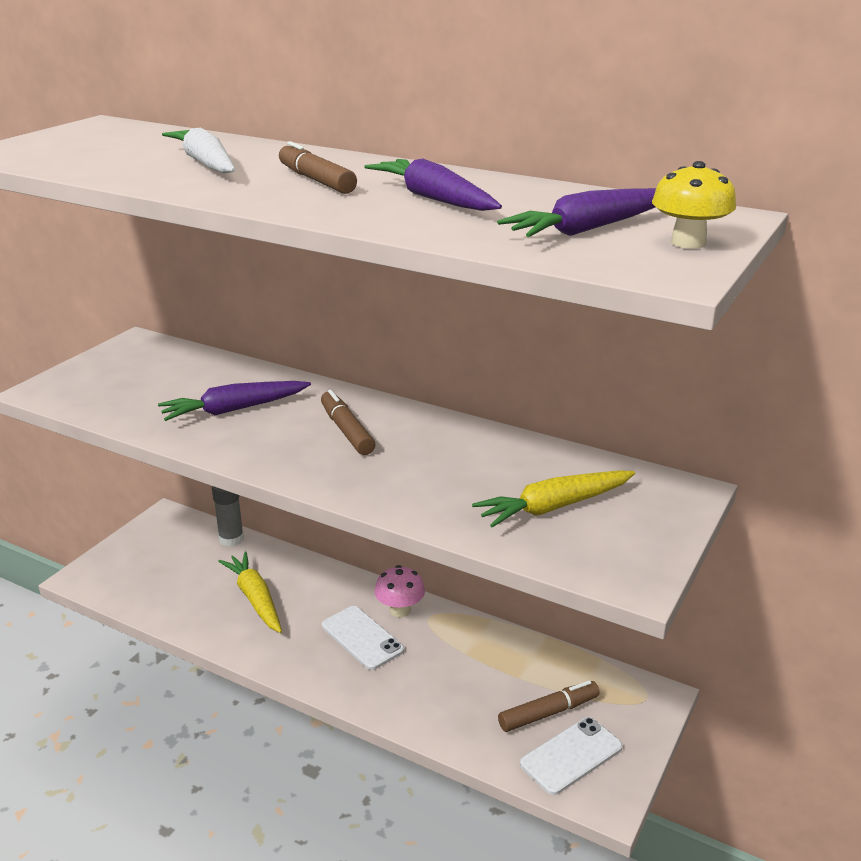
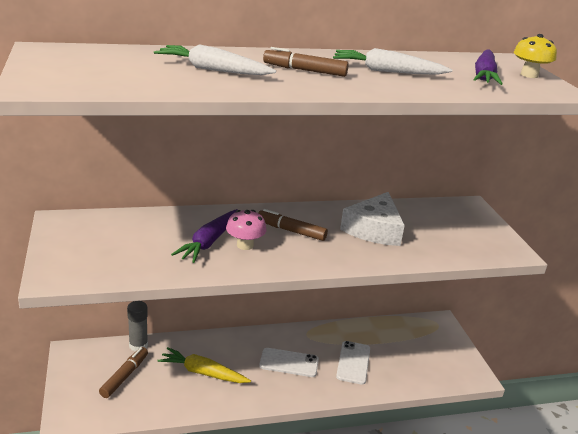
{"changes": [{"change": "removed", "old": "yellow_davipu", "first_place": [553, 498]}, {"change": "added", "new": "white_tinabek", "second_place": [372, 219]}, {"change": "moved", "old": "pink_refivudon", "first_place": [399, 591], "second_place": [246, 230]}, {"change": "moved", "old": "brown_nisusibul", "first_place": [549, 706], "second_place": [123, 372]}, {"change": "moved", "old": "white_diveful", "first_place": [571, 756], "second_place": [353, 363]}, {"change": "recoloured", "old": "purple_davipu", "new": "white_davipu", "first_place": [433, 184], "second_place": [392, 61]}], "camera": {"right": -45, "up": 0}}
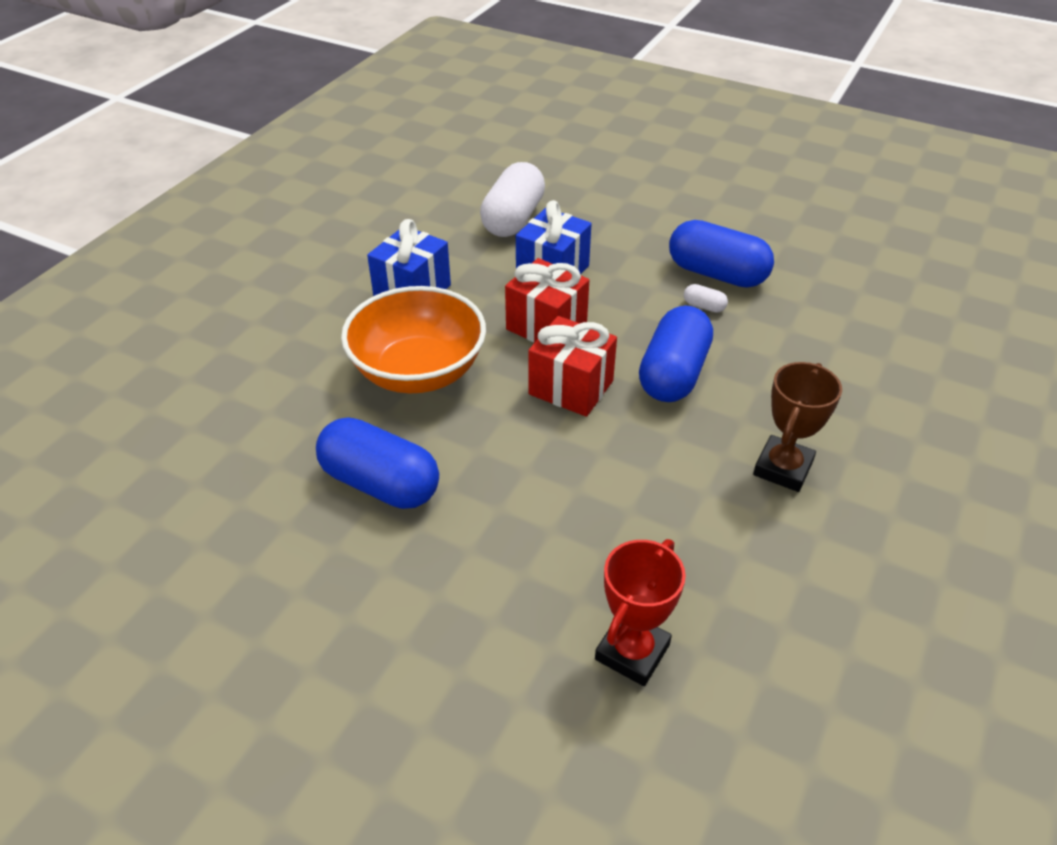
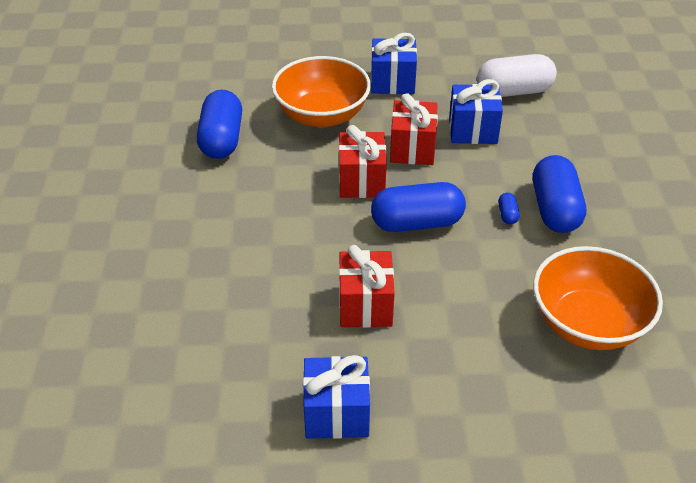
{"changes": [{"change": "removed", "old": "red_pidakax", "first_place": [640, 612]}, {"change": "added", "new": "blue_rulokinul", "second_place": [336, 397]}, {"change": "added", "new": "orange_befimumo", "second_place": [598, 298]}, {"change": "replaced", "old": "brown_pidakax", "new": "red_rulokinul", "first_place": [797, 427], "second_place": [367, 286]}, {"change": "recoloured", "old": "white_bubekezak", "new": "blue_bubekezak", "first_place": [706, 298], "second_place": [509, 208]}], "camera": {"right": 60, "up": 0}}
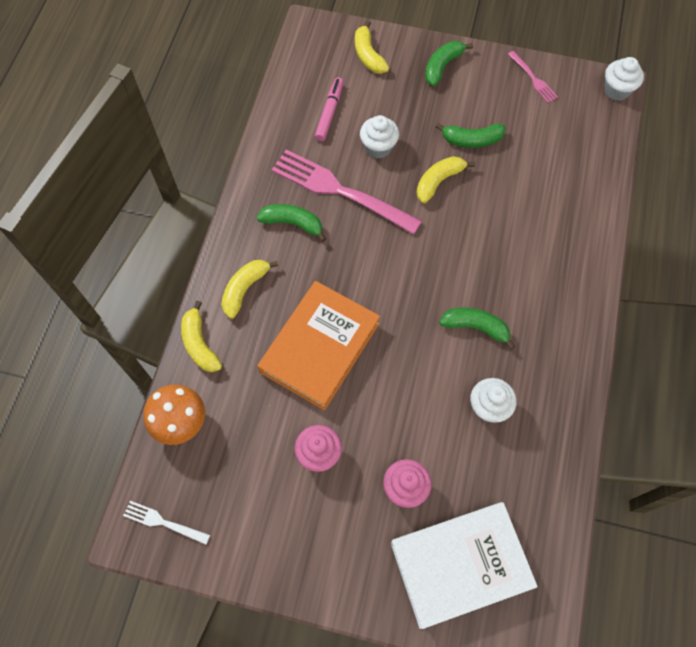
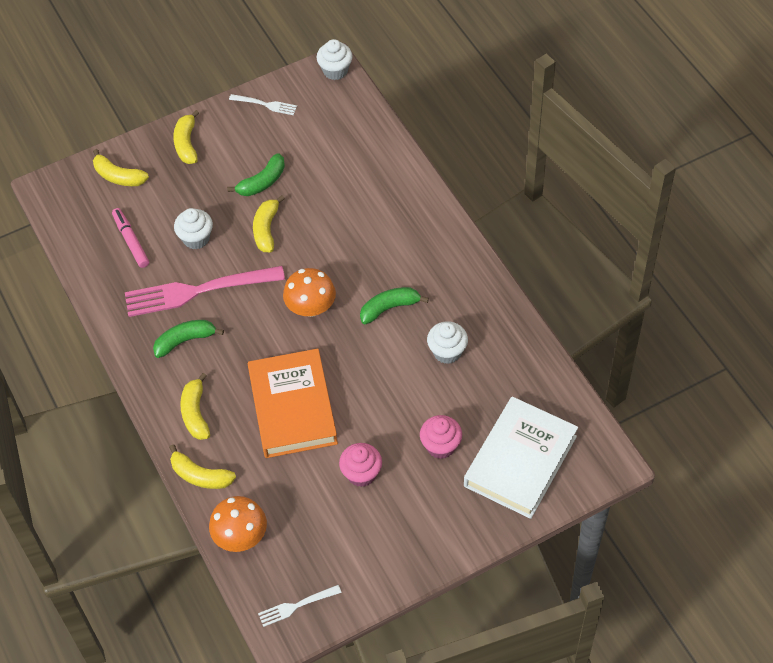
{"changes": [{"change": "added", "new": "orange_refivudon", "second_place": [309, 292]}, {"change": "recoloured", "old": "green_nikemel", "new": "yellow_nikemel", "first_place": [449, 63], "second_place": [186, 137]}, {"change": "recoloured", "old": "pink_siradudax", "new": "white_siradudax", "first_place": [533, 77], "second_place": [263, 104]}], "camera": {"right": -40, "up": -10}}
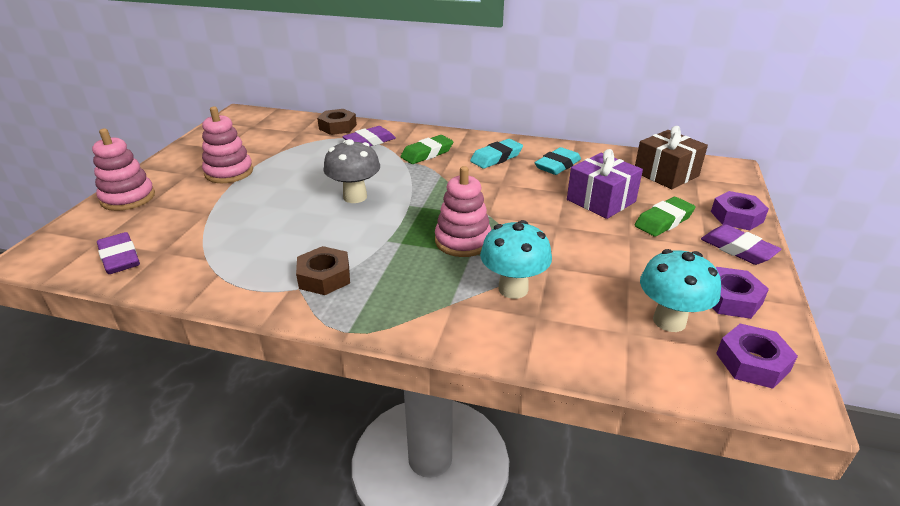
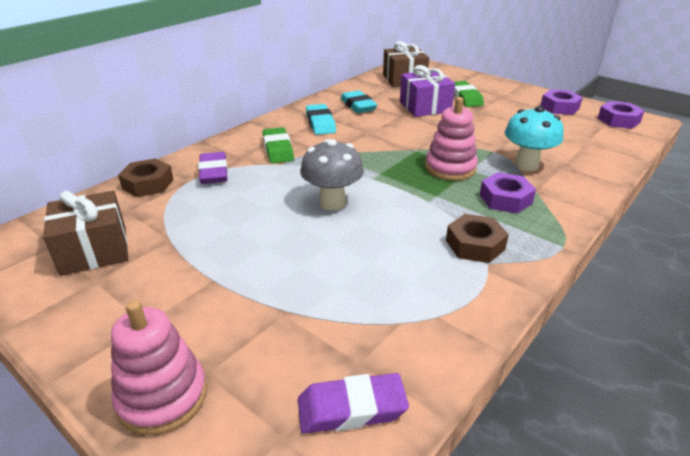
{"changes": [{"change": "removed", "old": "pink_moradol", "first_place": [227, 144]}, {"change": "removed", "old": "turquoise_refivudon", "first_place": [680, 290]}, {"change": "removed", "old": "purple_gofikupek", "first_place": [741, 244]}, {"change": "added", "new": "brown_rulokinul", "second_place": [85, 233]}, {"change": "moved", "old": "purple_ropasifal", "first_place": [740, 210], "second_place": [508, 193]}], "camera": {"right": -65, "up": 0}}
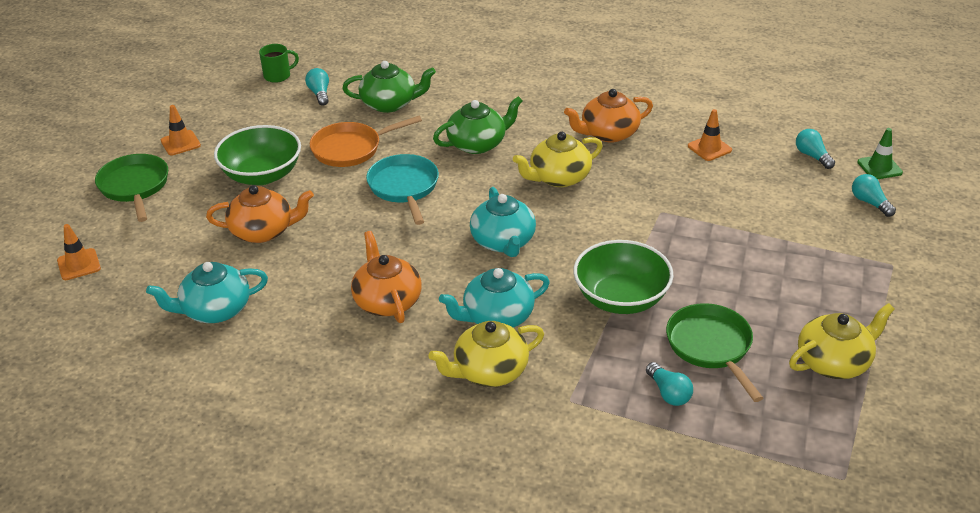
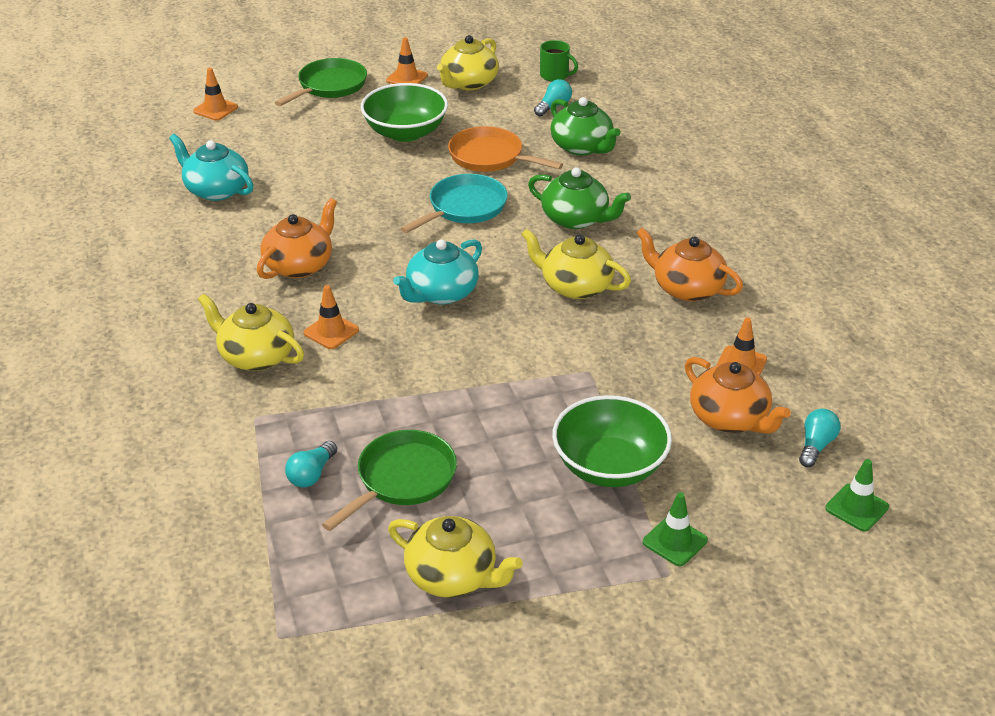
{"changes": [{"change": "removed", "old": "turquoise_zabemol", "first_place": [874, 195]}, {"change": "added", "new": "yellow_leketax", "second_place": [468, 62]}, {"change": "added", "new": "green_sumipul", "second_place": [675, 529]}, {"change": "moved", "old": "orange_leketax", "first_place": [260, 214], "second_place": [738, 395]}, {"change": "moved", "old": "green_befimumo", "first_place": [623, 277], "second_place": [612, 441]}, {"change": "replaced", "old": "turquoise_leketax", "new": "orange_sumipul", "first_place": [494, 298], "second_place": [331, 317]}], "camera": {"right": 55, "up": 0}}
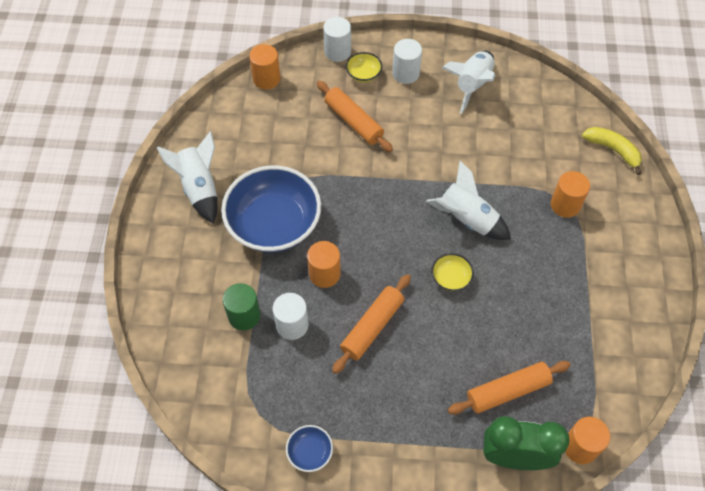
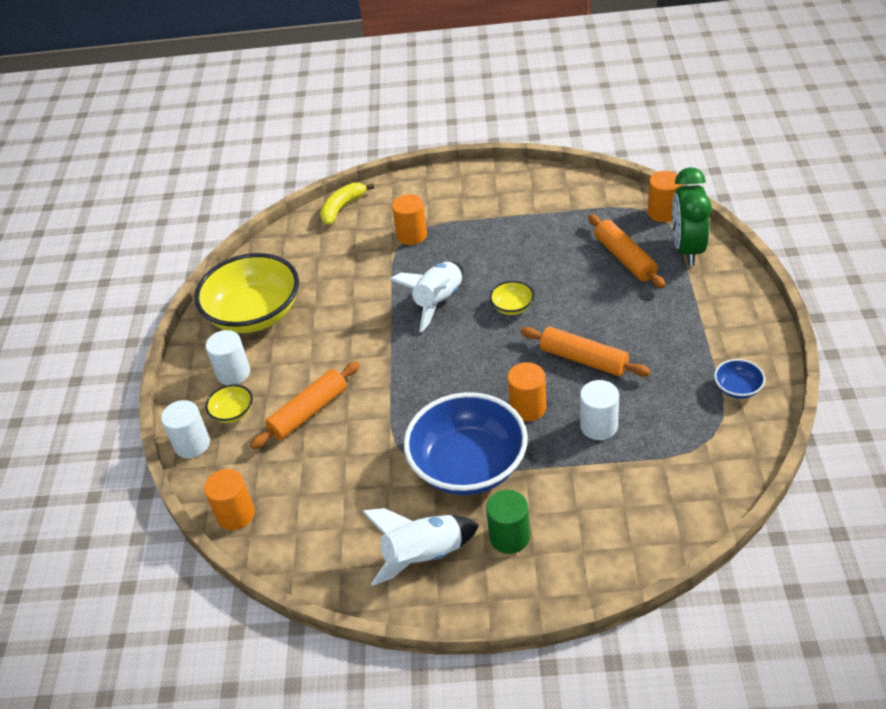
{"changes": [{"change": "moved", "old": "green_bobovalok", "first_place": [242, 306], "second_place": [508, 522]}, {"change": "replaced", "old": "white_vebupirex", "new": "yellow_befimumo", "first_place": [469, 82], "second_place": [246, 293]}], "camera": {"right": -90, "up": -15}}
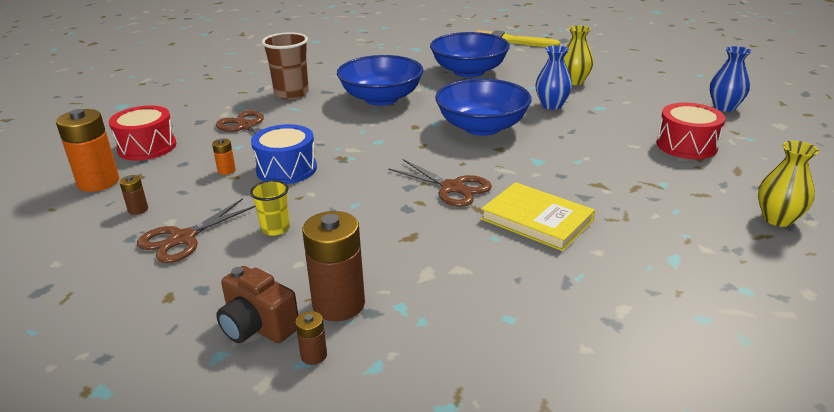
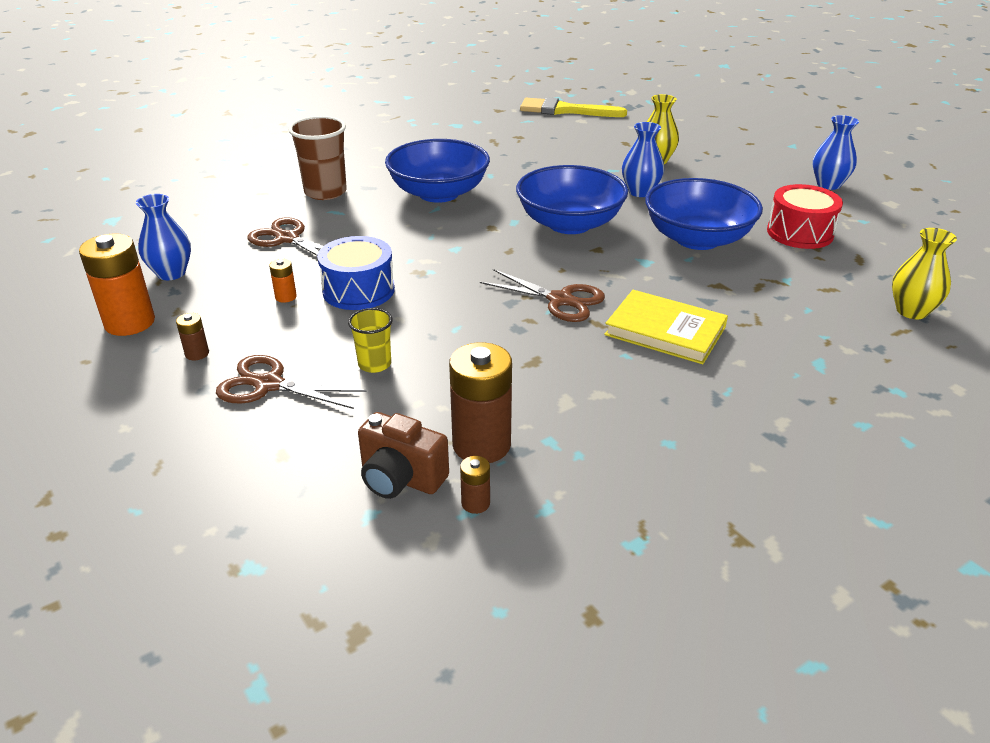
{"changes": [{"change": "moved", "old": "blue_befimumo", "first_place": [470, 54], "second_place": [704, 214]}, {"change": "replaced", "old": "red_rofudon", "new": "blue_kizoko", "first_place": [142, 133], "second_place": [163, 237]}, {"change": "turned", "old": "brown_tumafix", "first_place": [196, 230], "second_place": [291, 382], "degrees": 75}], "camera": {"right": -10, "up": 5}}
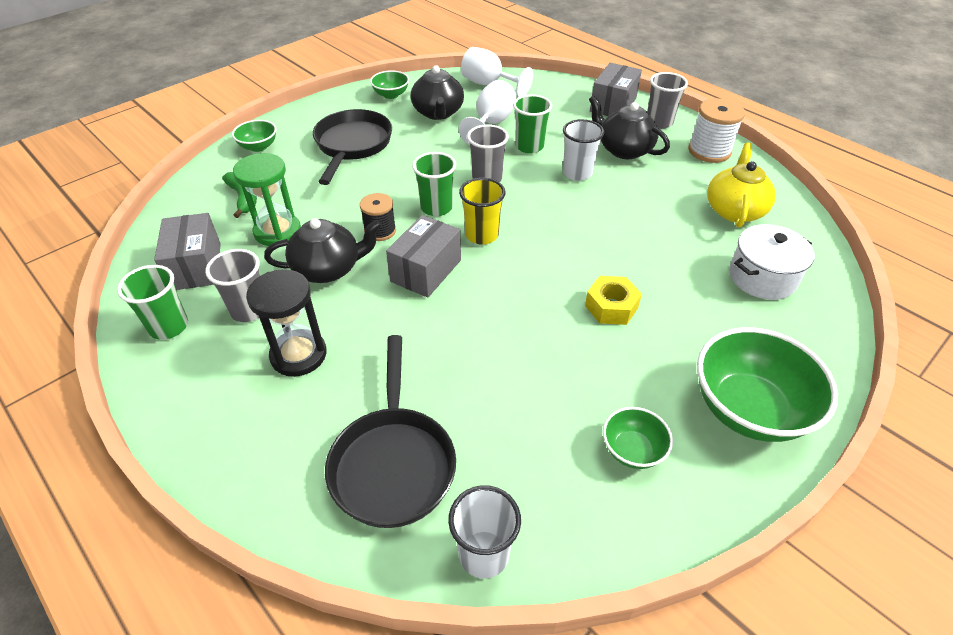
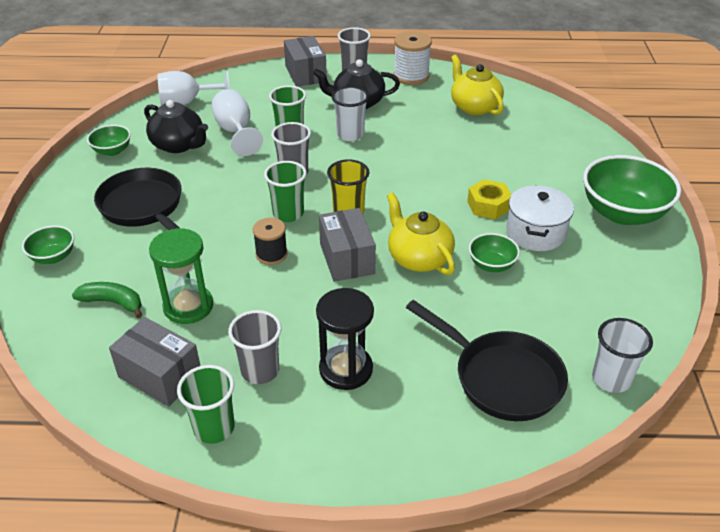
{"changes": [{"change": "removed", "old": "black_leketax", "first_place": [323, 250]}, {"change": "added", "new": "yellow_leketax", "second_place": [421, 234]}, {"change": "moved", "old": "green_befimumo", "first_place": [638, 438], "second_place": [494, 252]}, {"change": "moved", "old": "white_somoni", "first_place": [772, 262], "second_place": [540, 218]}], "camera": {"right": -45, "up": -5}}
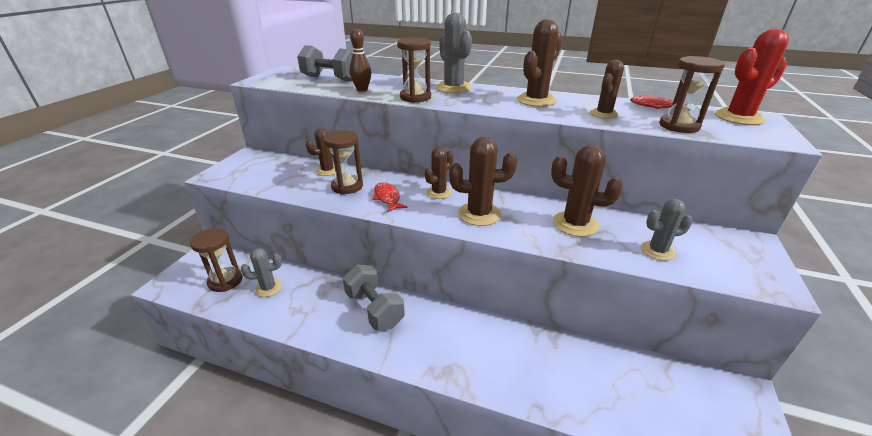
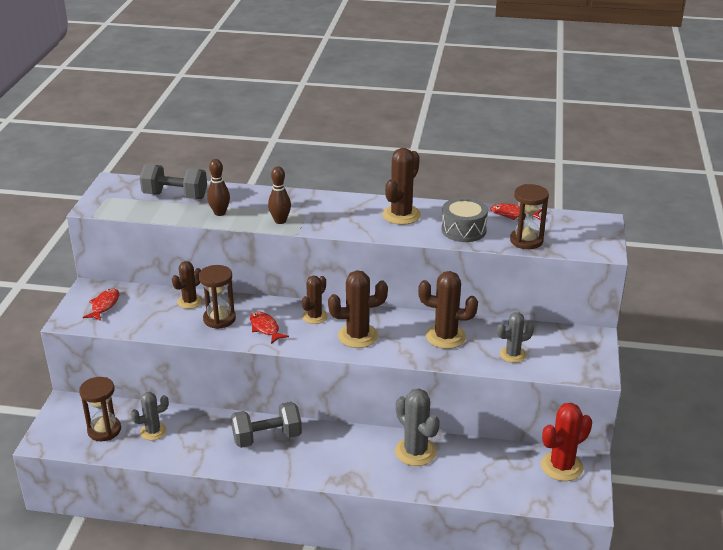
{"changes": [{"change": "added", "new": "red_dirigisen", "second_place": [101, 304]}, {"change": "moved", "old": "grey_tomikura", "first_place": [454, 52], "second_place": [417, 427]}, {"change": "moved", "old": "red_tomikura", "first_place": [752, 76], "second_place": [566, 442]}, {"change": "replaced", "old": "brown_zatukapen", "new": "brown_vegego", "first_place": [414, 70], "second_place": [279, 195]}, {"change": "replaced", "old": "brown_tomikura", "new": "grey_rofudon", "first_place": [607, 89], "second_place": [465, 219]}, {"change": "turned", "old": "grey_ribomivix", "first_place": [374, 297], "second_place": [266, 425], "degrees": -60}], "camera": {"right": -10, "up": 0}}
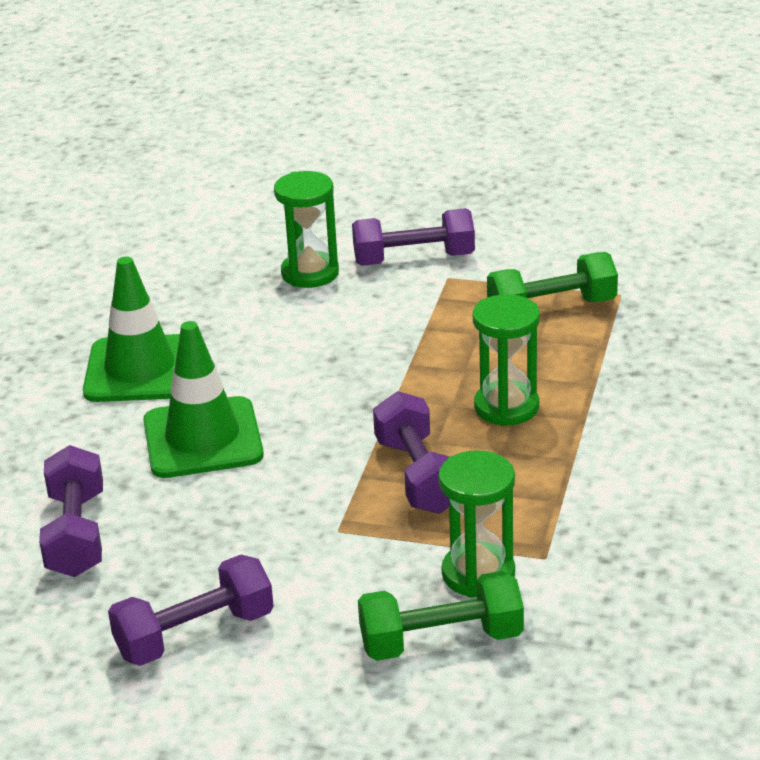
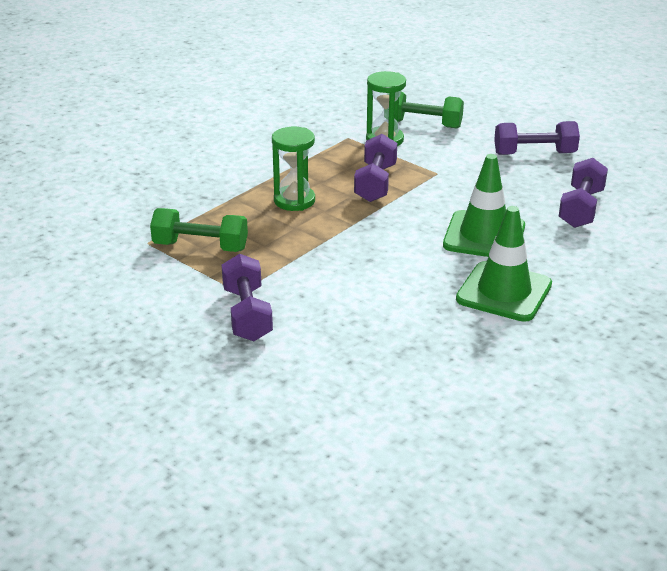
{"changes": [{"change": "removed", "old": "green_zatukapen", "first_place": [306, 229]}, {"change": "turned", "old": "purple_ribomivix", "first_place": [413, 237], "second_place": [247, 297], "degrees": 60}], "camera": {"right": -155, "up": 0}}
